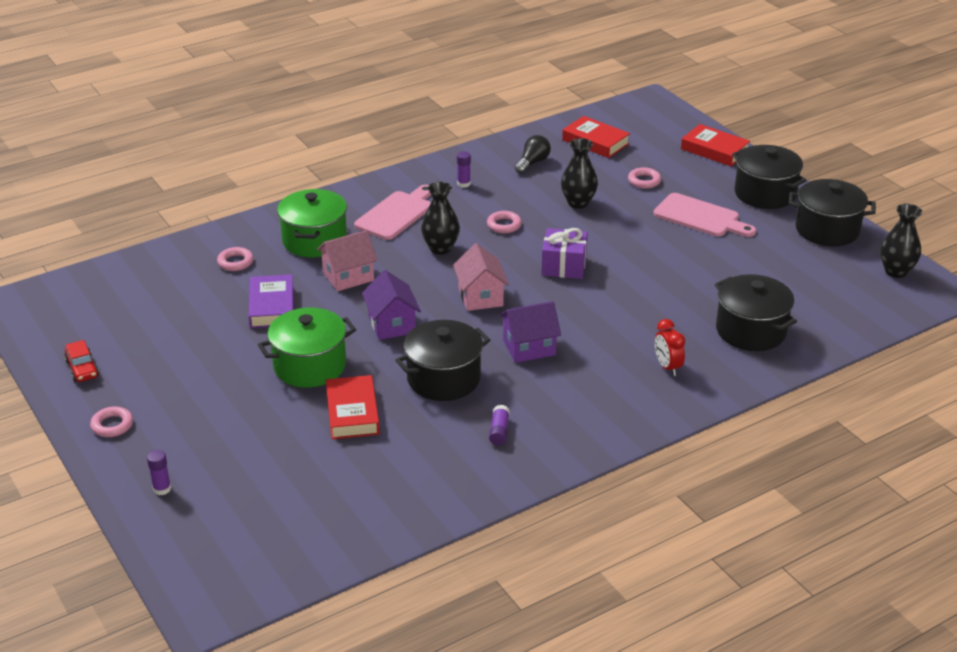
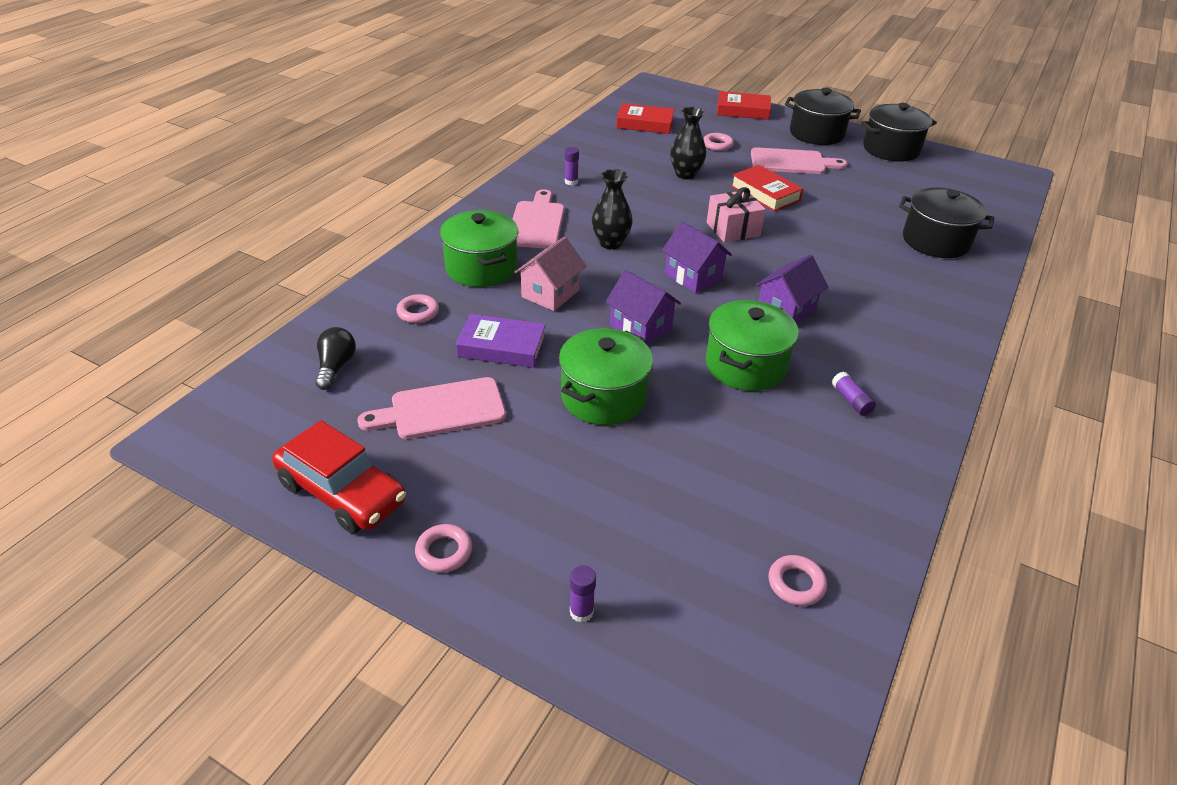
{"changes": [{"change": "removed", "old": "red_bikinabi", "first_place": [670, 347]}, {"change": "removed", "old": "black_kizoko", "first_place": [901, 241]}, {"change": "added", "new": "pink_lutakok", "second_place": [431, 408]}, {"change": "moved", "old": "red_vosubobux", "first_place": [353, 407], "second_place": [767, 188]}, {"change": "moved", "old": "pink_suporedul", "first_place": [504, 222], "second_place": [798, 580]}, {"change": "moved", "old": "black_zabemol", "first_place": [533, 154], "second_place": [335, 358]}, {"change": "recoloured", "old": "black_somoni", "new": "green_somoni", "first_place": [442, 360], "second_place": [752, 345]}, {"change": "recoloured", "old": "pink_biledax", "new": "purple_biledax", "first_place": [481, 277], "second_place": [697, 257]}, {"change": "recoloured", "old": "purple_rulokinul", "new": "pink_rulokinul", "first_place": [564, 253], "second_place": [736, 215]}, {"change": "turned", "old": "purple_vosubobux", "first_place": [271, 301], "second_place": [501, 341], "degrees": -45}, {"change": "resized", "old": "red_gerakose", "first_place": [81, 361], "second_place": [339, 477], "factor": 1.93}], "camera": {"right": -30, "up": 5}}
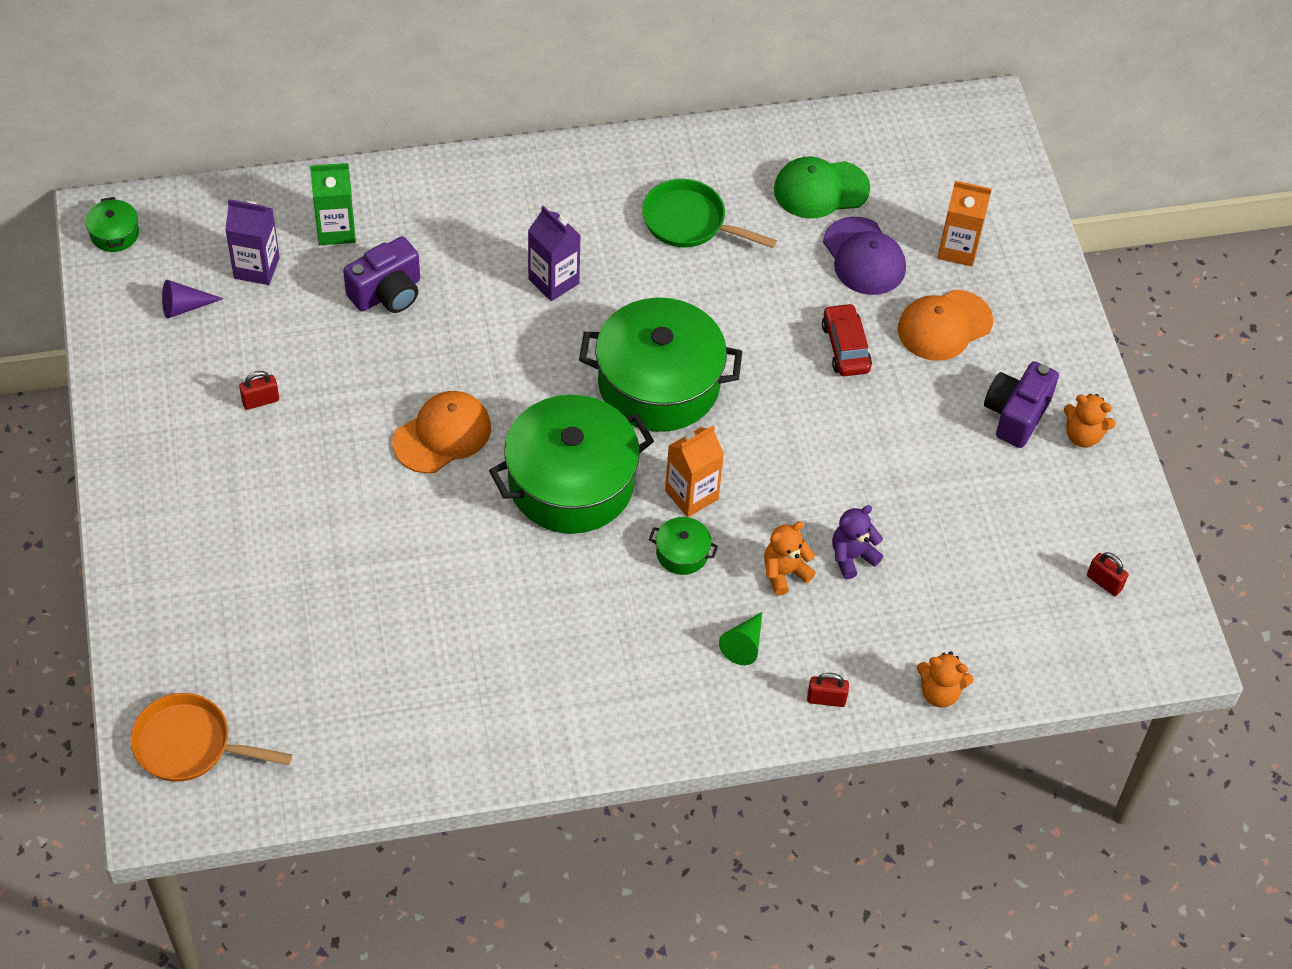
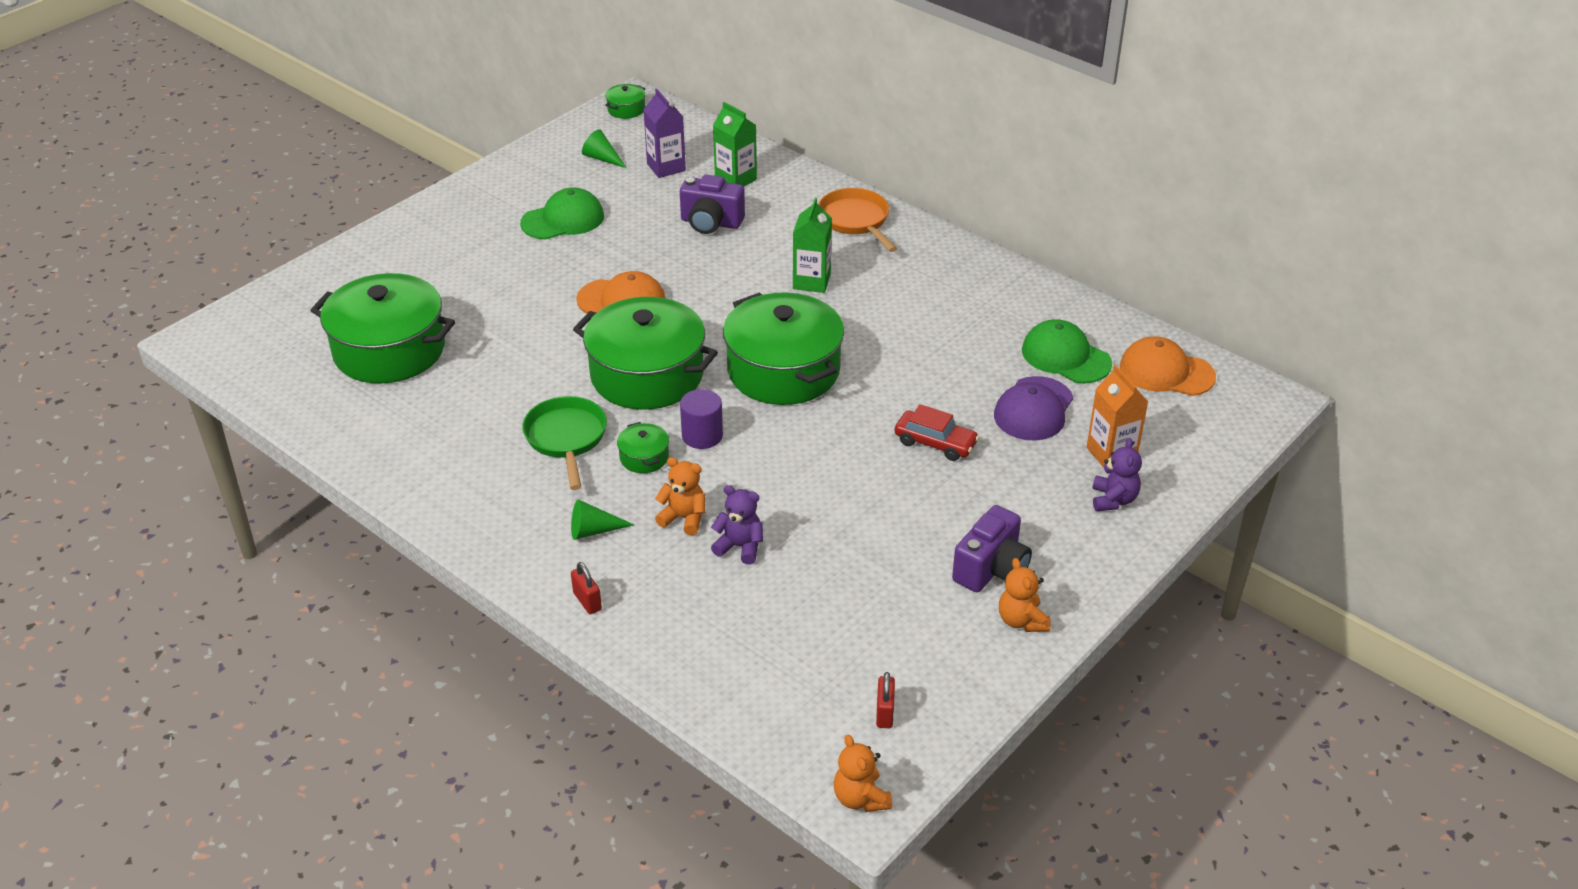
{"changes": [{"change": "added", "new": "green_somoni", "second_place": [382, 328]}, {"change": "added", "new": "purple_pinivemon", "second_place": [1117, 474]}, {"change": "moved", "old": "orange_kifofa", "first_place": [211, 737], "second_place": [857, 220]}, {"change": "moved", "old": "green_kifofa", "first_place": [709, 213], "second_place": [564, 443]}, {"change": "moved", "old": "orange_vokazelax", "first_place": [945, 325], "second_place": [1168, 366]}, {"change": "moved", "old": "orange_pinivemon", "first_place": [945, 679], "second_place": [863, 773]}, {"change": "replaced", "old": "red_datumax", "new": "green_vokazelax", "first_place": [259, 390], "second_place": [562, 213]}, {"change": "replaced", "old": "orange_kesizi", "new": "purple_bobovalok", "first_place": [694, 471], "second_place": [701, 419]}, {"change": "recoloured", "old": "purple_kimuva", "new": "green_kimuva", "first_place": [193, 299], "second_place": [604, 148]}, {"change": "recoloured", "old": "purple_kesizi", "new": "green_kesizi", "first_place": [554, 253], "second_place": [812, 245]}, {"change": "turned", "old": "red_gerakose", "first_place": [847, 339], "second_place": [937, 432], "degrees": 75}, {"change": "turned", "old": "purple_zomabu", "first_place": [1021, 404], "second_place": [992, 548], "degrees": 135}], "camera": {"right": 55, "up": -15}}
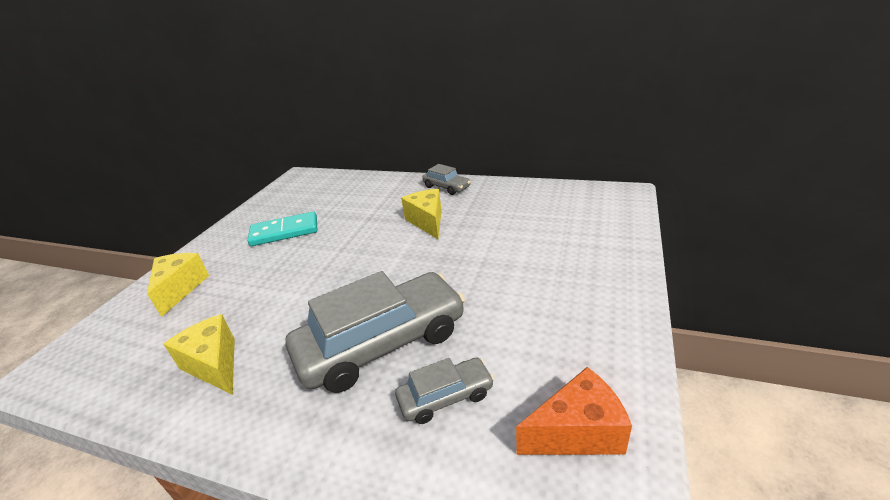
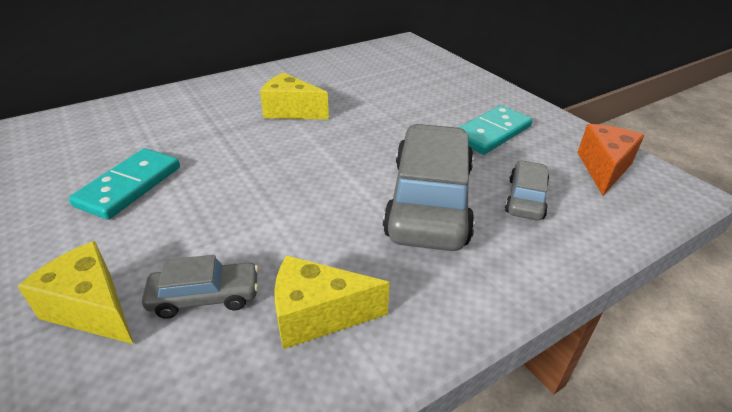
{"changes": [{"change": "added", "new": "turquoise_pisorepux", "second_place": [495, 130]}, {"change": "moved", "old": "grey_gerakose", "first_place": [446, 179], "second_place": [200, 287]}], "camera": {"right": -55, "up": 5}}
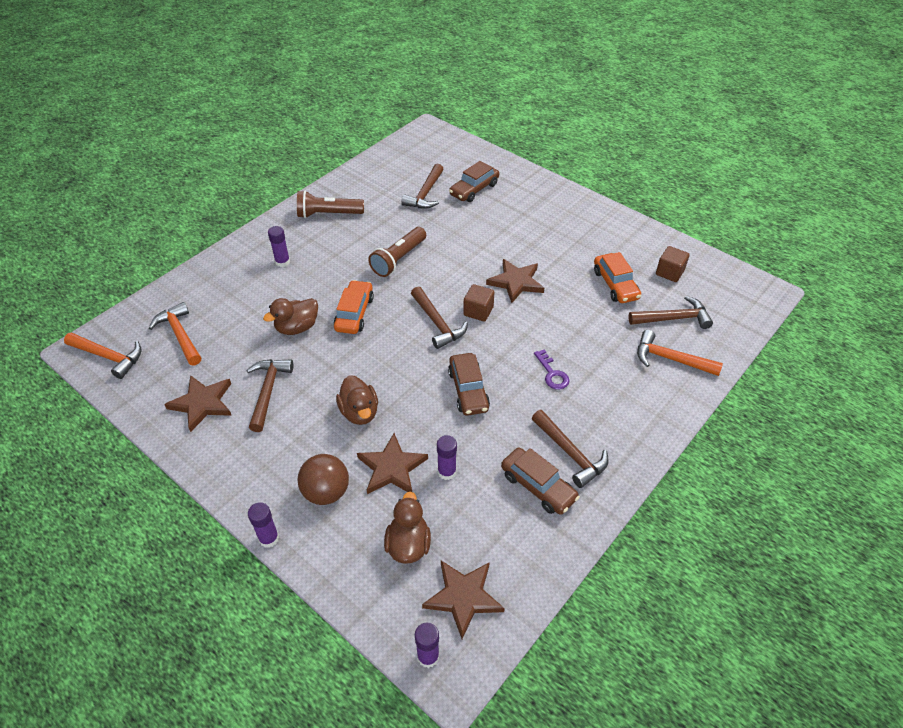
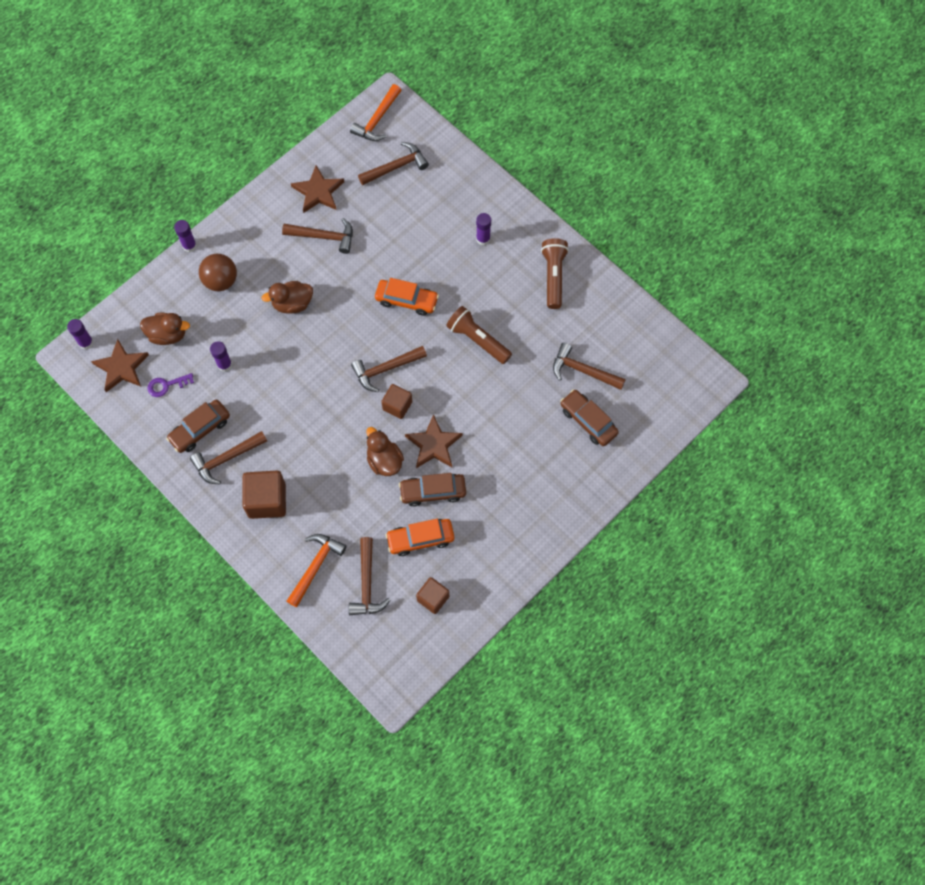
{"changes": [{"change": "removed", "old": "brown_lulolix", "first_place": [392, 463]}, {"change": "added", "new": "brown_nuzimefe", "second_place": [264, 495]}, {"change": "moved", "old": "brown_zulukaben", "first_place": [290, 316], "second_place": [385, 451]}, {"change": "moved", "old": "brown_gerakose", "first_place": [469, 384], "second_place": [432, 490]}, {"change": "moved", "old": "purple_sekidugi", "first_place": [551, 369], "second_place": [171, 385]}, {"change": "recoloured", "old": "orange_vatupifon", "new": "brown_vatupifon", "first_place": [175, 333], "second_place": [393, 163]}], "camera": {"right": 95, "up": 20}}
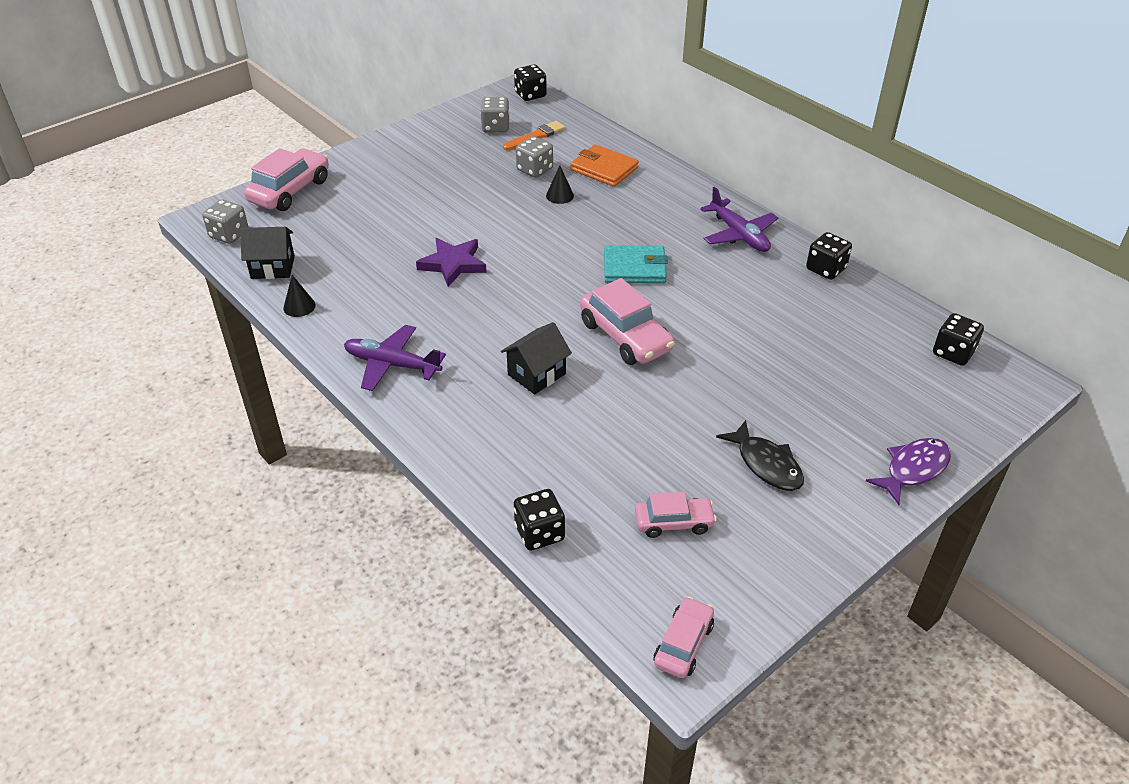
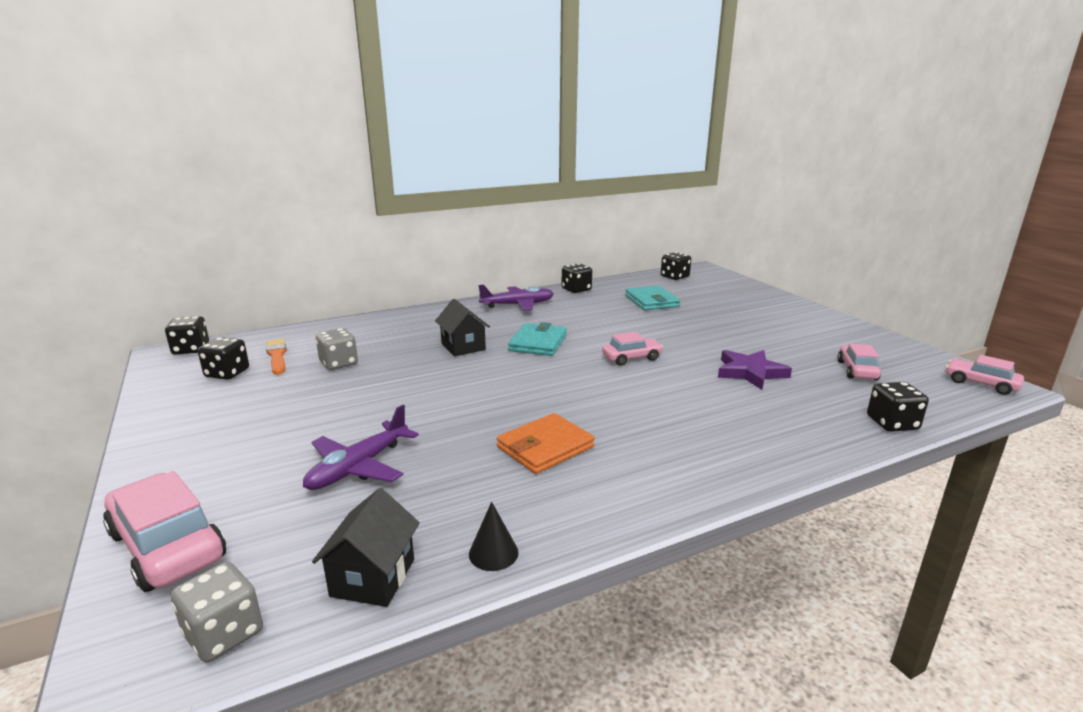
{"changes": [{"change": "removed", "old": "black_kimuva", "first_place": [560, 184]}, {"change": "removed", "old": "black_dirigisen", "first_place": [760, 455]}, {"change": "removed", "old": "purple_dirigisen", "first_place": [908, 471]}, {"change": "added", "new": "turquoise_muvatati", "second_place": [652, 297]}, {"change": "moved", "old": "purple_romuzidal", "first_place": [395, 358], "second_place": [361, 447]}, {"change": "moved", "old": "purple_lulolix", "first_place": [451, 262], "second_place": [755, 370]}, {"change": "moved", "old": "black_biledax", "first_place": [536, 358], "second_place": [462, 327]}, {"change": "moved", "old": "orange_muvatati", "first_place": [604, 165], "second_place": [546, 443]}, {"change": "recoloured", "old": "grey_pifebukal", "new": "black_pifebukal", "first_place": [495, 114], "second_place": [223, 358]}, {"change": "resized", "old": "pink_gerakose", "first_place": [627, 321], "second_place": [632, 349], "factor": 0.6}], "camera": {"right": -75, "up": -20}}
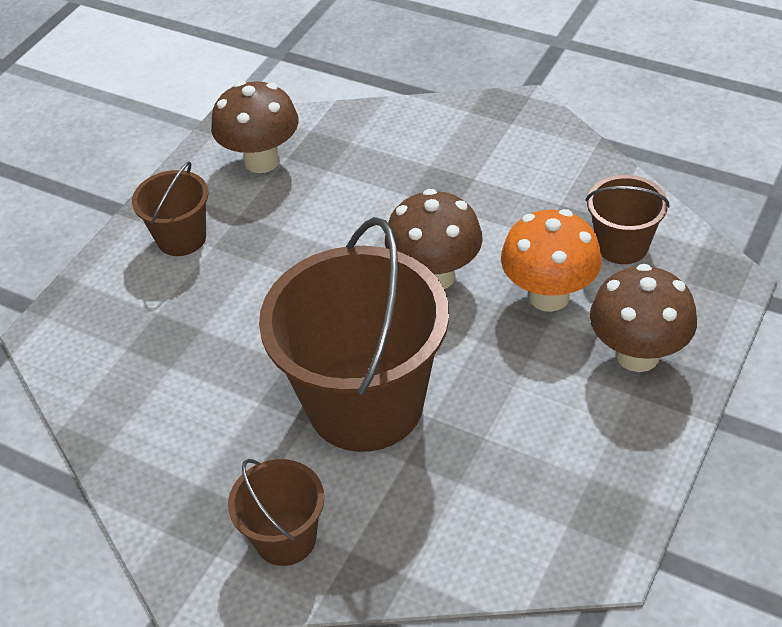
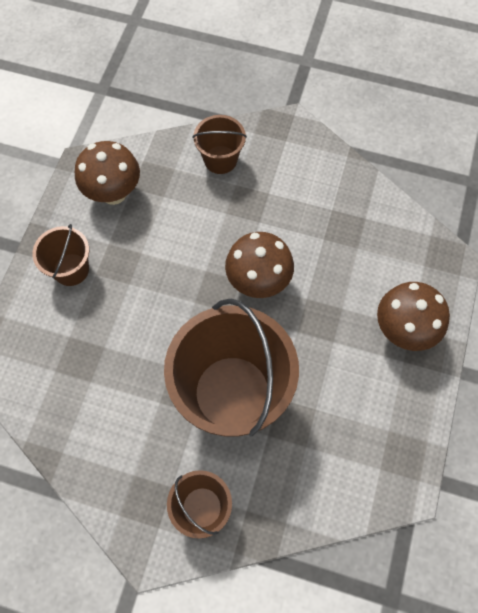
{"changes": [{"change": "removed", "old": "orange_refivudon", "first_place": [551, 260]}, {"change": "moved", "old": "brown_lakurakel", "first_place": [627, 219], "second_place": [220, 144]}], "camera": {"right": -15, "up": 20}}
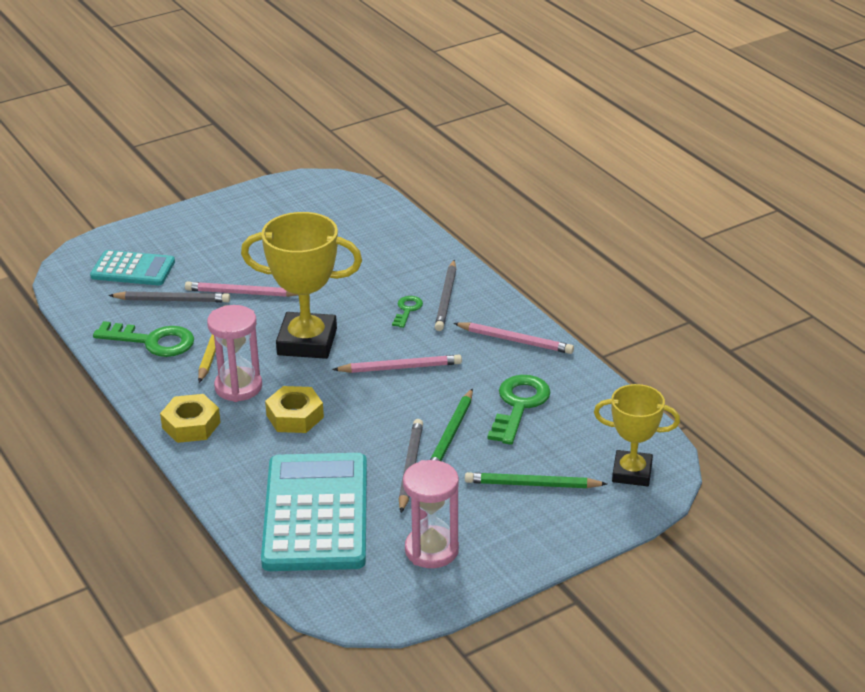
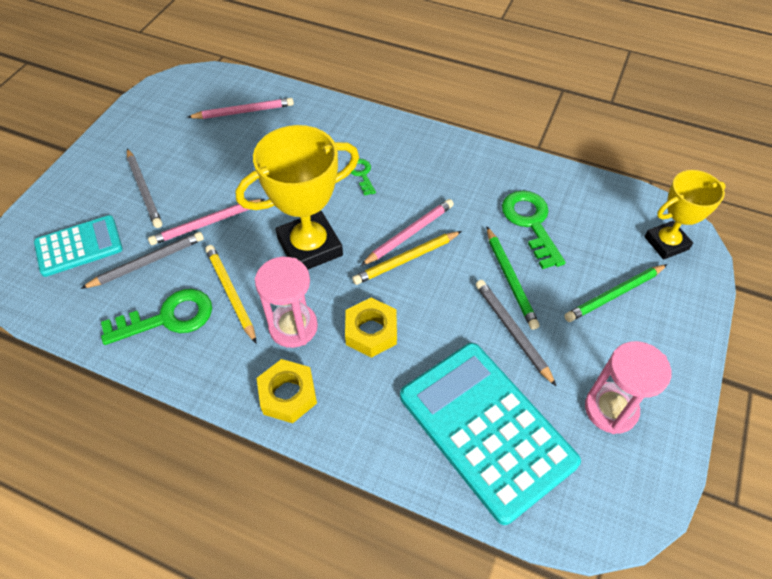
{"changes": [{"change": "added", "new": "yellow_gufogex", "second_place": [407, 258]}, {"change": "moved", "old": "grey_gufogex", "first_place": [445, 295], "second_place": [144, 188]}, {"change": "moved", "old": "pink_gufogex", "first_place": [513, 338], "second_place": [240, 108]}], "camera": {"right": -35, "up": 20}}
